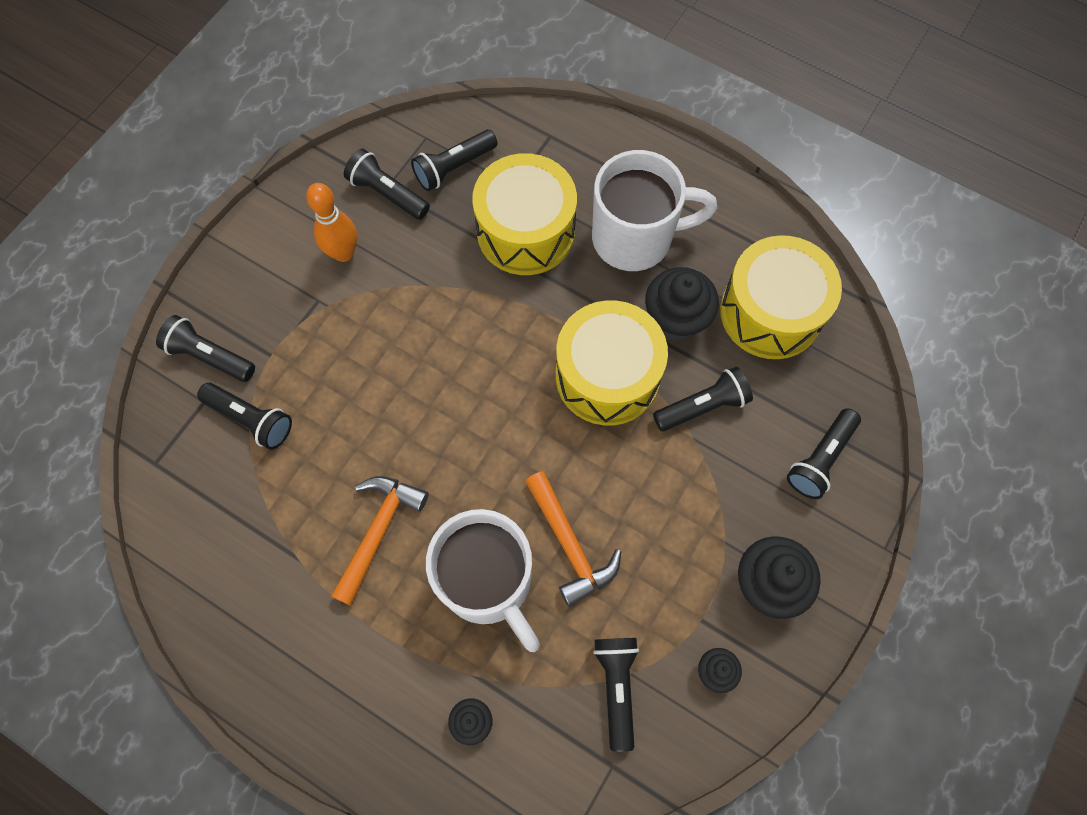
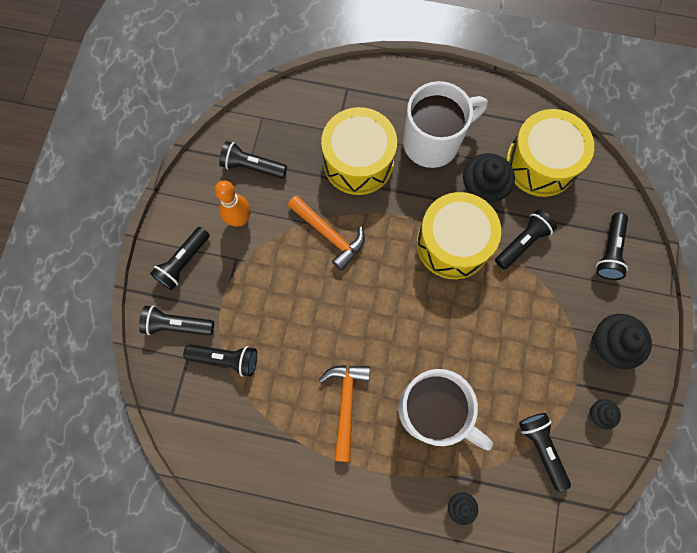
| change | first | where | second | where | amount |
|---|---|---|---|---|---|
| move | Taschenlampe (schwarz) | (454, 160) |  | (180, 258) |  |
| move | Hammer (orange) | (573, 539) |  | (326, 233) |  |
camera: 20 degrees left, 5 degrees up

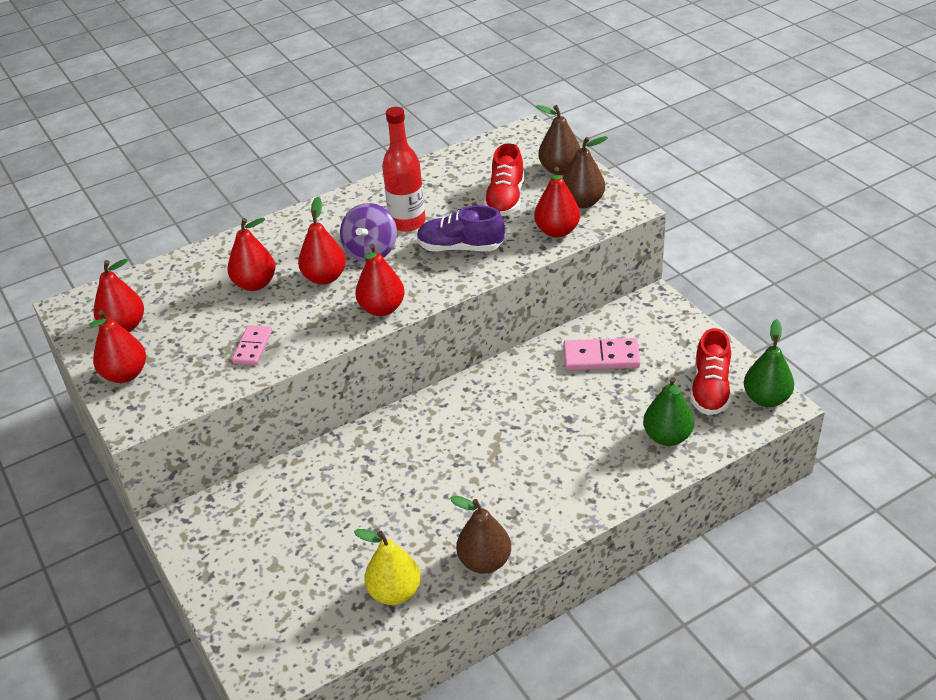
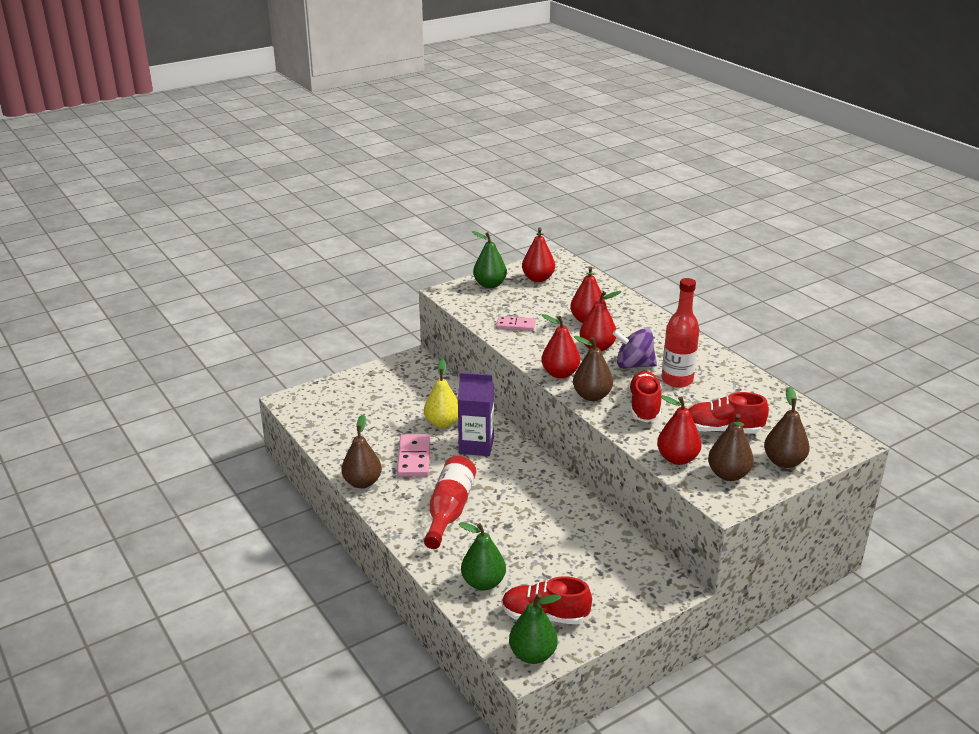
| change | first | where | second | where | amount |
|---|---|---|---|---|---|
| move | Dominostein (rosa) | (601, 354) |  | (413, 455) |  |
| move | Birne (gelb) | (387, 567) |  | (441, 393) |  |
| insert |  |  | Flasche (rot) | (450, 502) |  |
| insert |  |  | Getränkekarton (lila) | (476, 414) |  |
| recolor | Birne (rot) | (117, 346) | Birne (grün) | (489, 259) |  |
| insert |  |  | Birne (braun) | (593, 368) |  |
| recolor | Schuh (lila) | (461, 228) | Schuh (rot) | (645, 396) |  |
camera: 85 degrees right, 10 degrees down

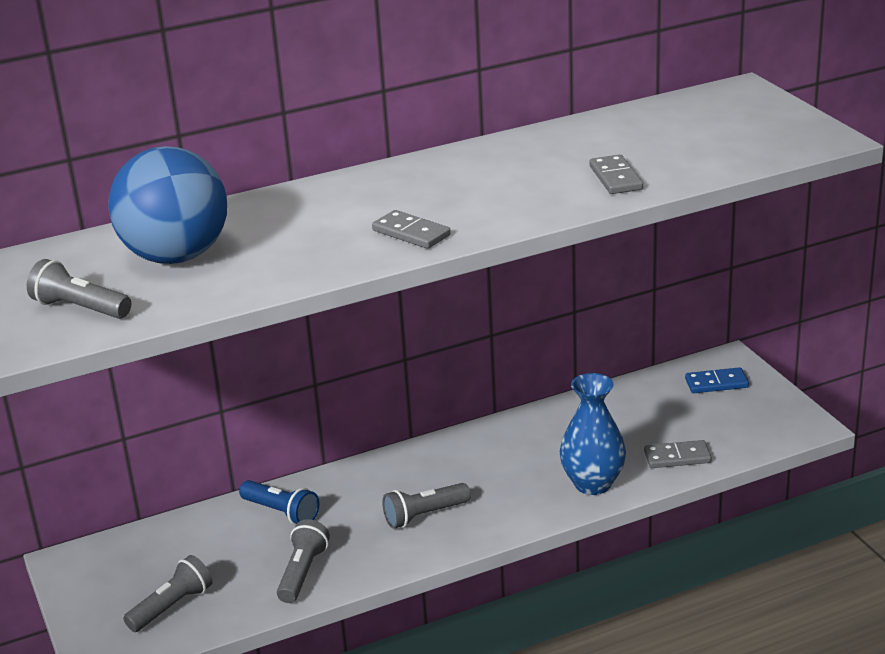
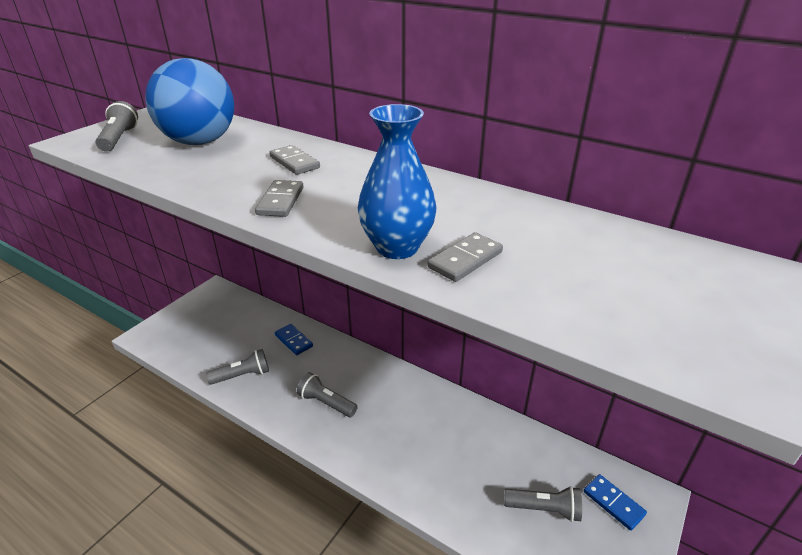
| change | first | where | second | where | amount |
|---|---|---|---|---|---|
| move | Dominostein (grau) | (678, 454) |  | (294, 160) |  |
| replace | Taschenlampe (blau) | (279, 502) | Dominostein (blau) | (294, 339) |  |
| move | Vase (blau) | (592, 434) |  | (397, 181) |  |
| move | Taschenlampe (grau) | (167, 593) |  | (543, 504) |  |
camera: 55 degrees right, 5 degrees up

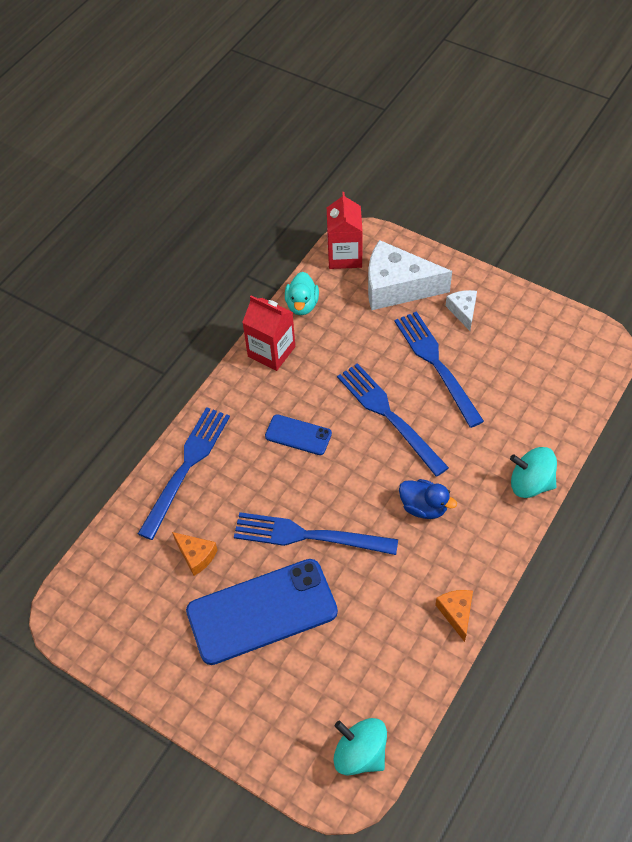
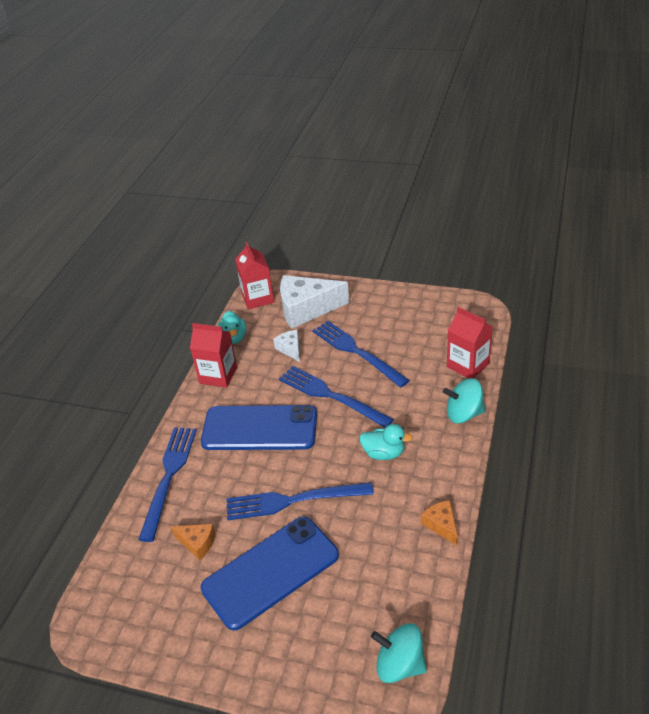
| change | first | where | second | where | amount |
|---|---|---|---|---|---|
| resize | Handy (blau) | (298, 434) |  | (259, 427) | x2.05 |
| move | Käse (weiß) | (461, 310) |  | (286, 346) |  |
| recolor | Ente (blau) | (428, 499) | Ente (türkis) | (386, 442) |  |
| insert |  |  | Getränkekarton (rot) | (470, 343) |  |
camera: 15 degrees left, 15 degrees down

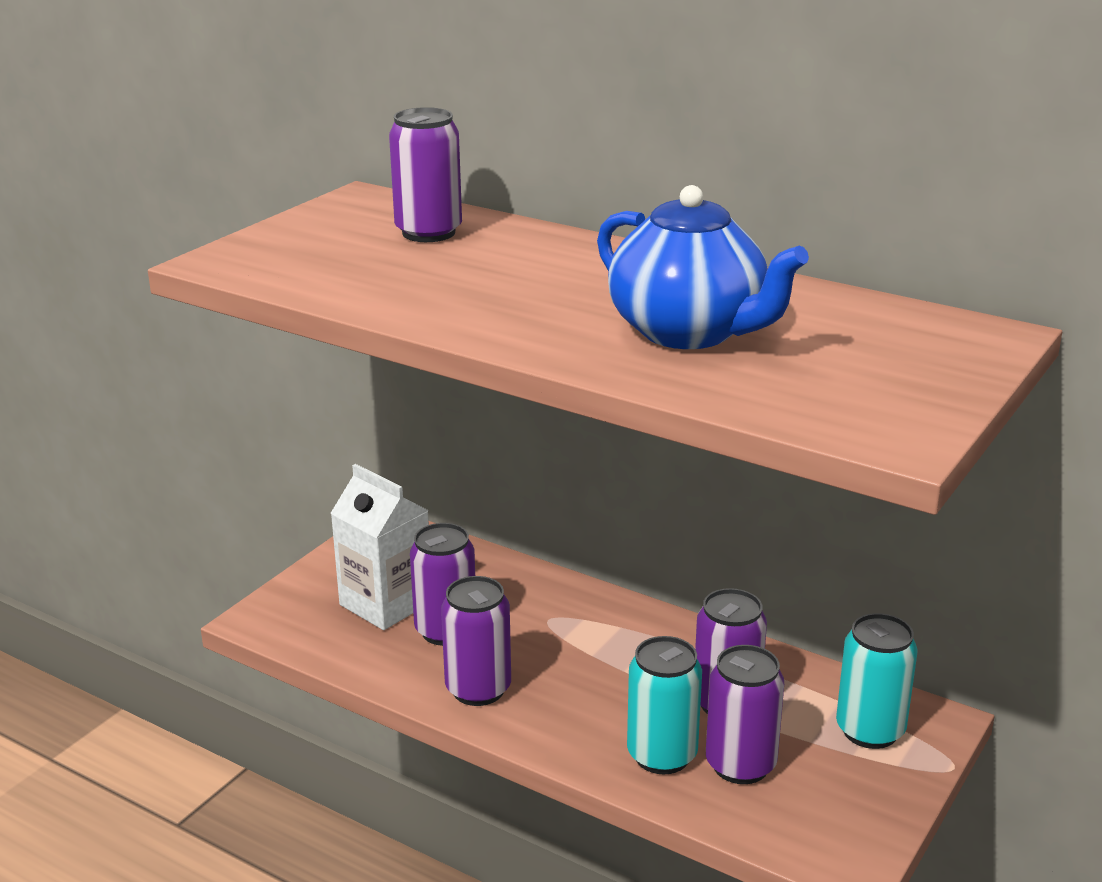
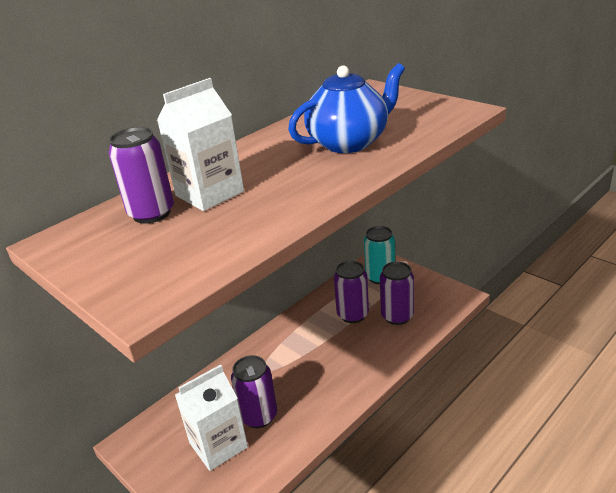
| change | first | where | second | where | amount |
|---|---|---|---|---|---|
| insert |  |  | Getränkekarton (weiß) | (200, 144) |  |
| delete | Dose (lila) | (476, 641) |  |  |  |
| delete | Dose (türkis) | (664, 705) |  |  |  |
camera: 75 degrees left, 5 degrees up

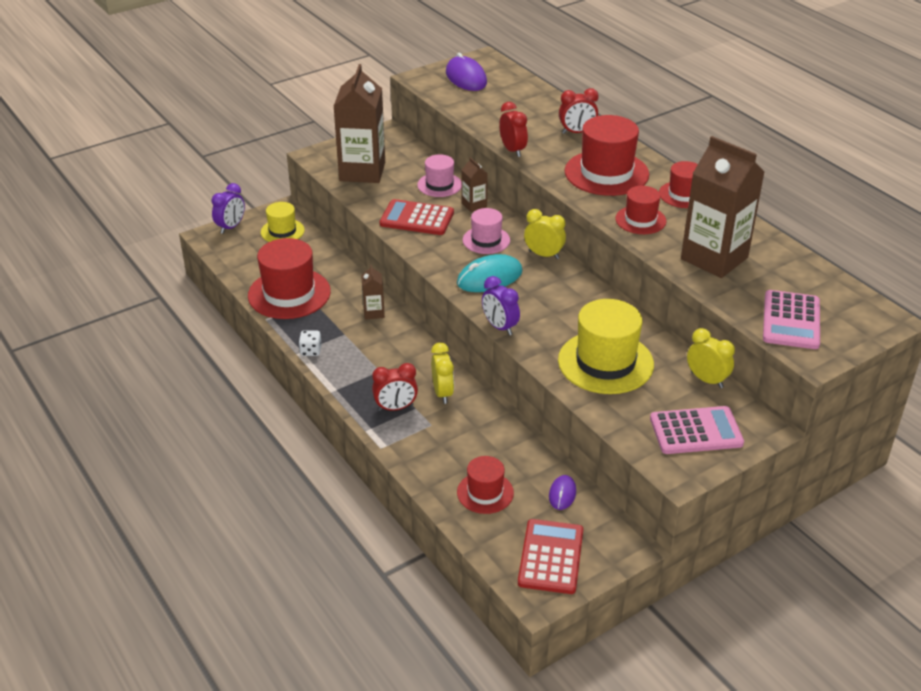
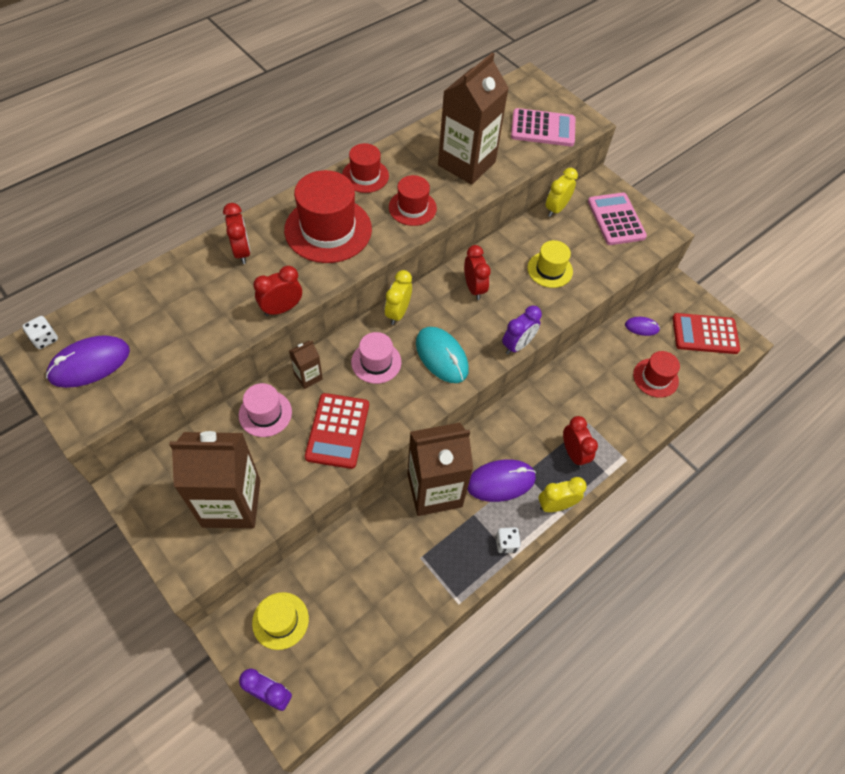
| change | first | where | second | where | amount |
|---|---|---|---|---|---|
| insert |  |  | Spielwürfel (weiß) | (40, 332) |  |
| resize | Getränkekarton (braun) | (373, 292) |  | (440, 469) | x2.22 |
| insert |  |  | Wecker (rot) | (477, 272) |  |
| insert |  |  | Computermaus (lila) | (501, 480) |  |
| resize | Hut (gelb) | (606, 346) |  | (550, 264) | x0.57 |
| move | Wecker (gelb) | (442, 373) |  | (562, 494) |  |
| delete | Hut (rot) | (289, 278) |  |  |  |
camera: 100 degrees left, 20 degrees up

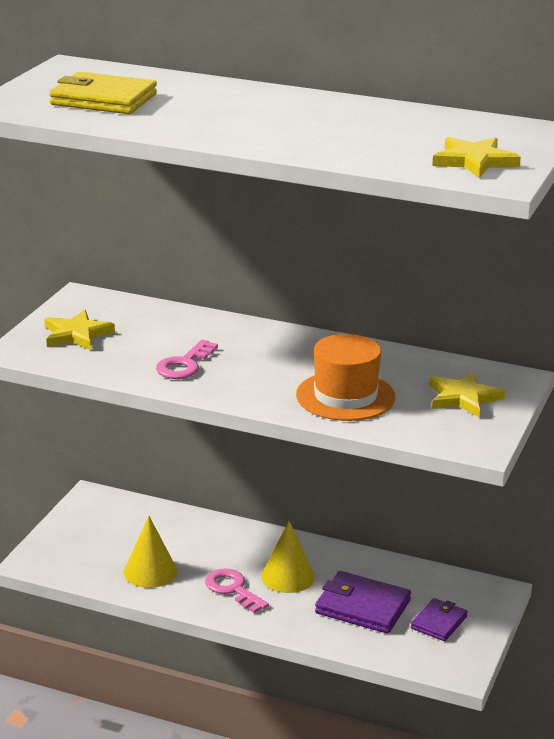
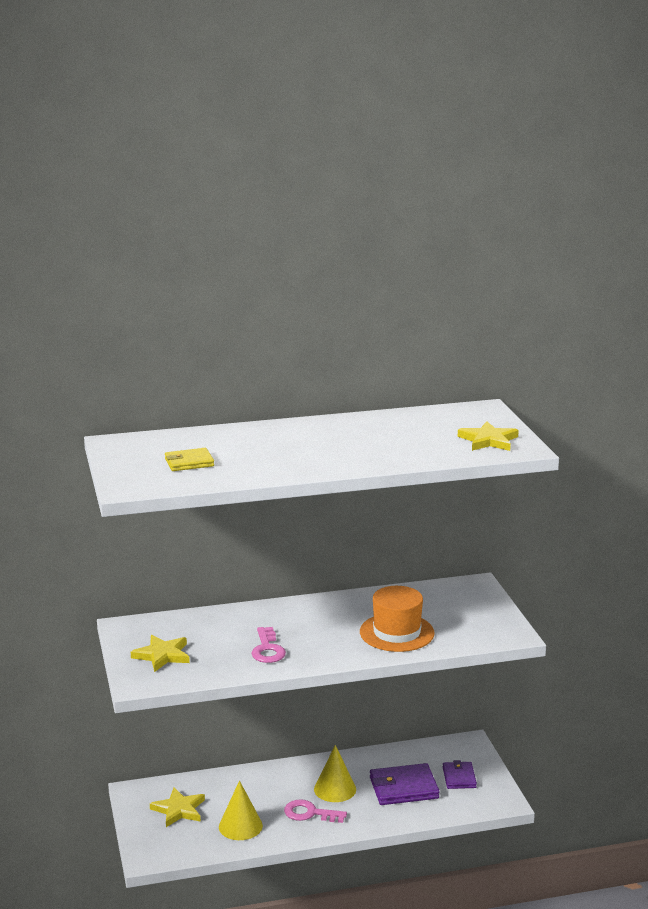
| change | first | where | second | where | amount |
|---|---|---|---|---|---|
| move | Stern (gelb) | (467, 394) |  | (177, 807) |  |
| resize | Geldbörse (gelb) | (103, 93) |  | (189, 459) | x0.62 |
camera: 35 degrees left, 5 degrees down

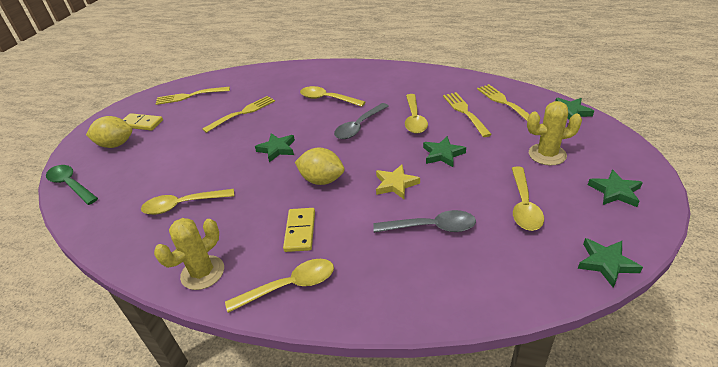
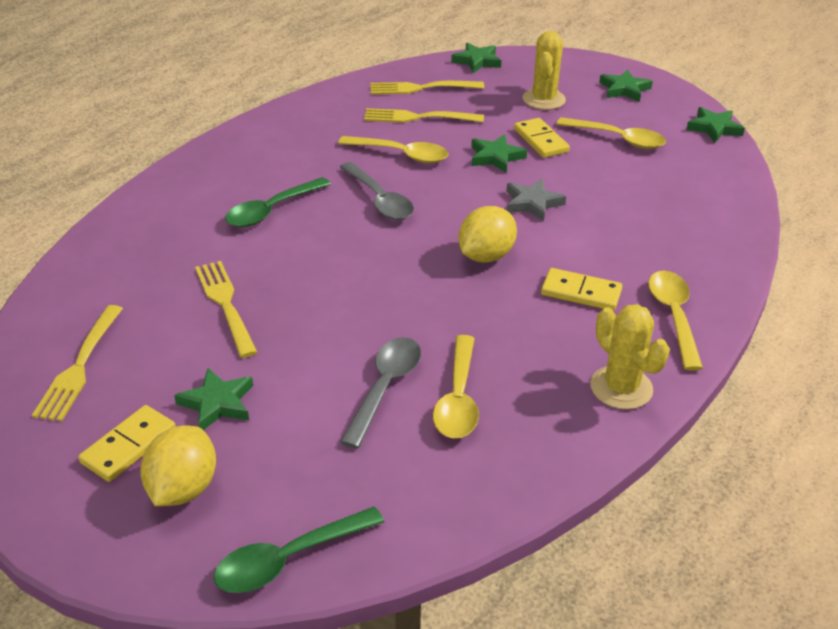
| change | first | where | second | where | amount |
|---|---|---|---|---|---|
| move | Stern (grün) | (275, 148) |  | (213, 399) |  |
| recolor | Löffel (gelb) | (332, 96) | Löffel (grün) | (278, 202) |  |
| move | Löffel (grau) | (424, 221) |  | (380, 393) |  |
| recolor | Stern (gelb) | (398, 181) | Stern (grau) | (536, 200) |  |
| insert |  |  | Dominostein (gelb) | (542, 138) |  |
camera: 75 degrees left, 0 degrees up

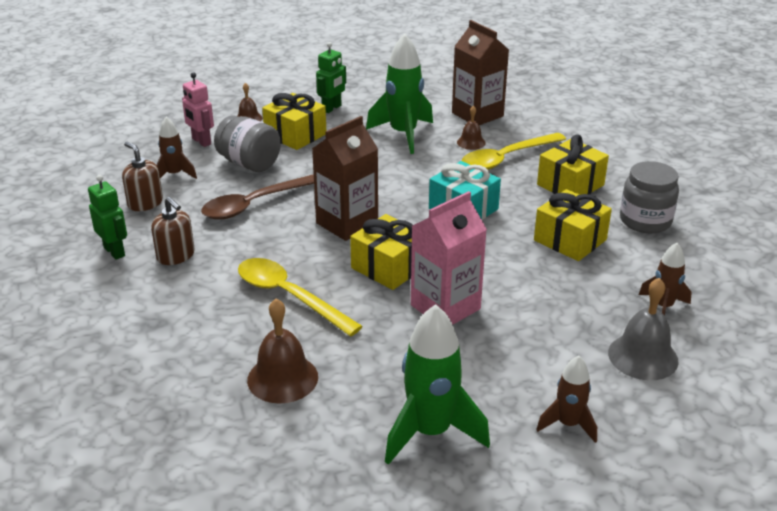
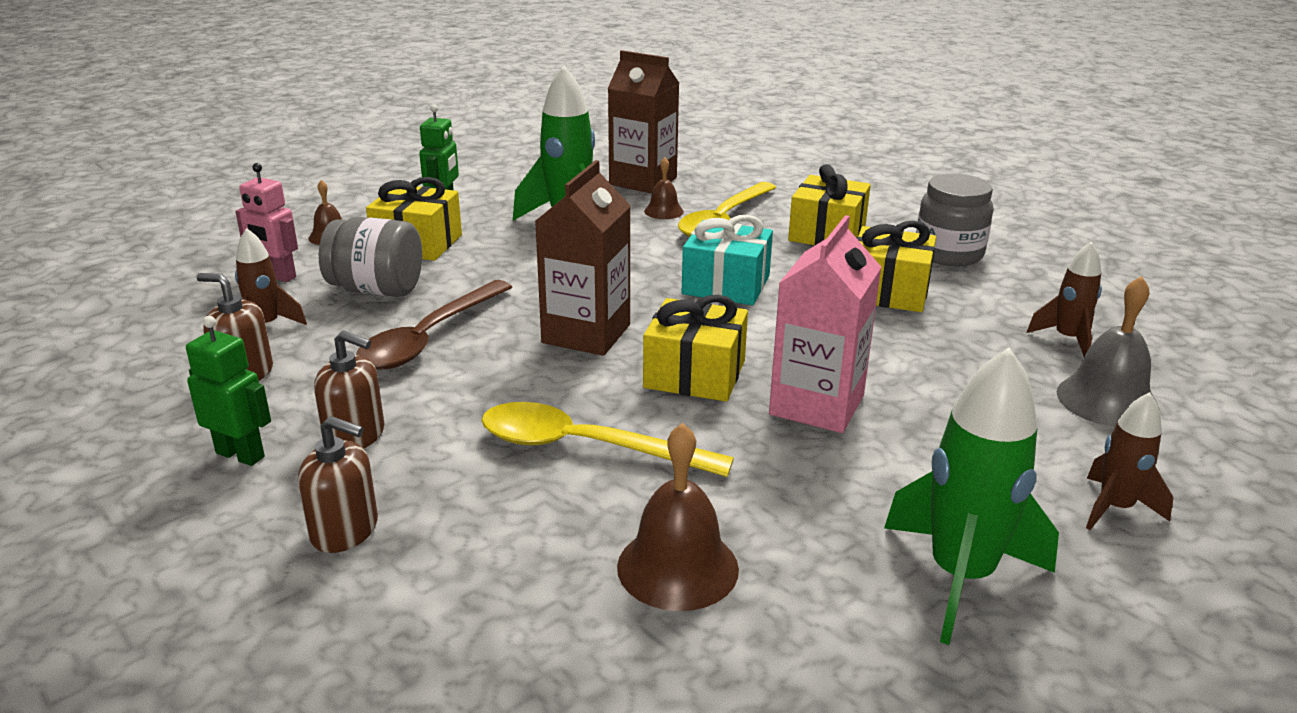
| change | first | where | second | where | amount |
|---|---|---|---|---|---|
| insert |  |  | Seifenspender (braun) | (338, 484) |  |
camera: 25 degrees left, 5 degrees down

